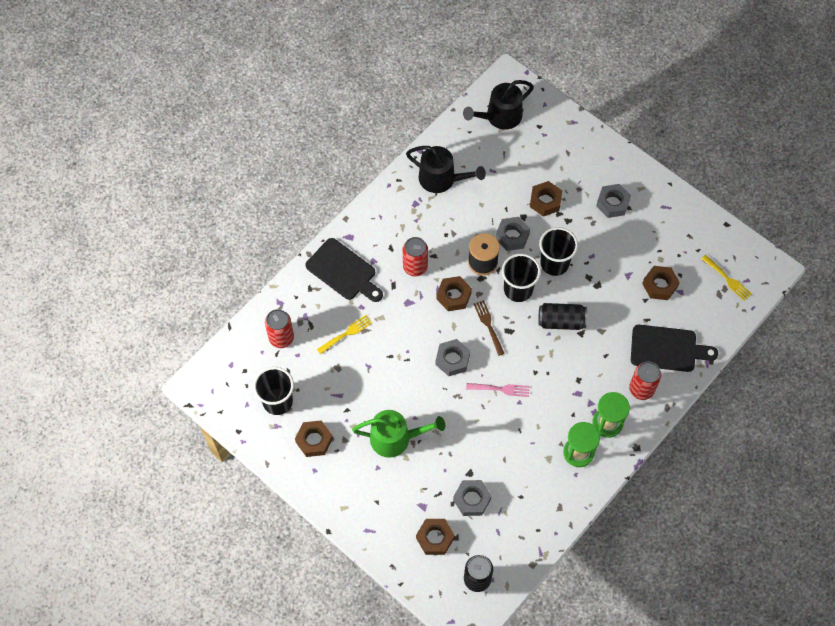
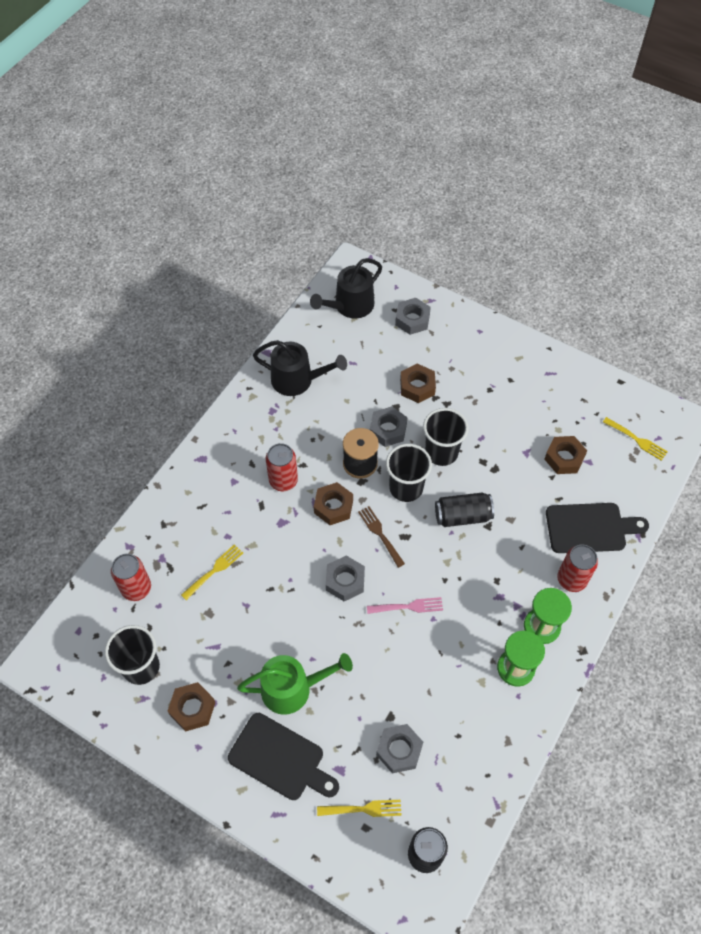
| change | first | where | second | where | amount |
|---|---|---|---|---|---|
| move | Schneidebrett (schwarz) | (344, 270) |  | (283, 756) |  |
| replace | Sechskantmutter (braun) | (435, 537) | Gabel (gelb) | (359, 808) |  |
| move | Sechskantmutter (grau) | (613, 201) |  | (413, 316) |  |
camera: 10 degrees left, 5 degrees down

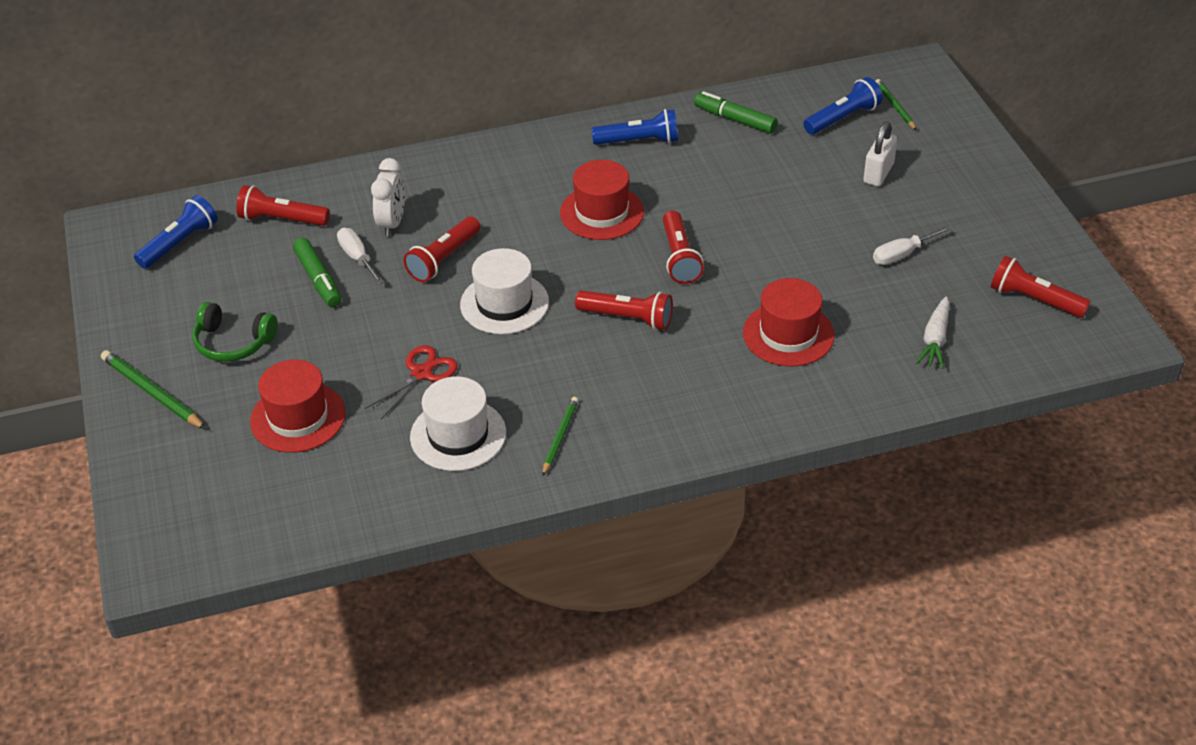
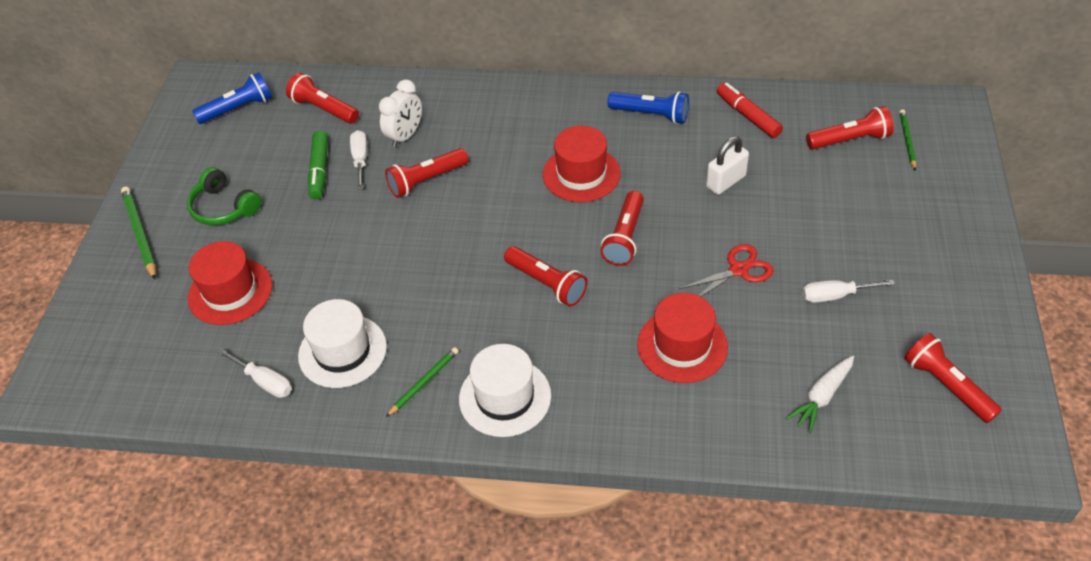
| change | first | where | second | where | amount |
|---|---|---|---|---|---|
| insert |  |  | Schraubenzieher (weiß) | (254, 373) |  |
| move | Hut (weiß) | (504, 291) |  | (505, 390) |  |
| move | Schere (rot) | (411, 382) |  | (726, 270) |  |
| move | Vorhängeschloss (weiß) | (880, 154) |  | (727, 165) |  |
| recolor | Filzstift (grün) | (736, 112) | Filzstift (rot) | (750, 110) |  |
| recolor | Taschenlampe (blau) | (842, 106) | Taschenlampe (rot) | (850, 127) |  |
camera: 25 degrees right, 5 degrees up

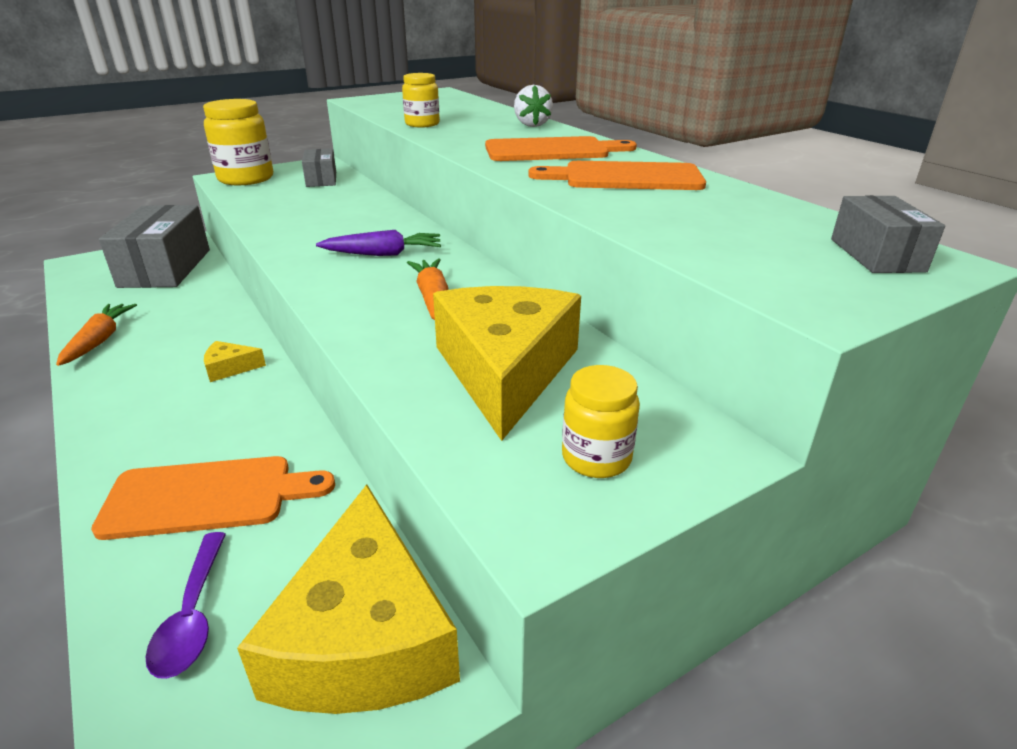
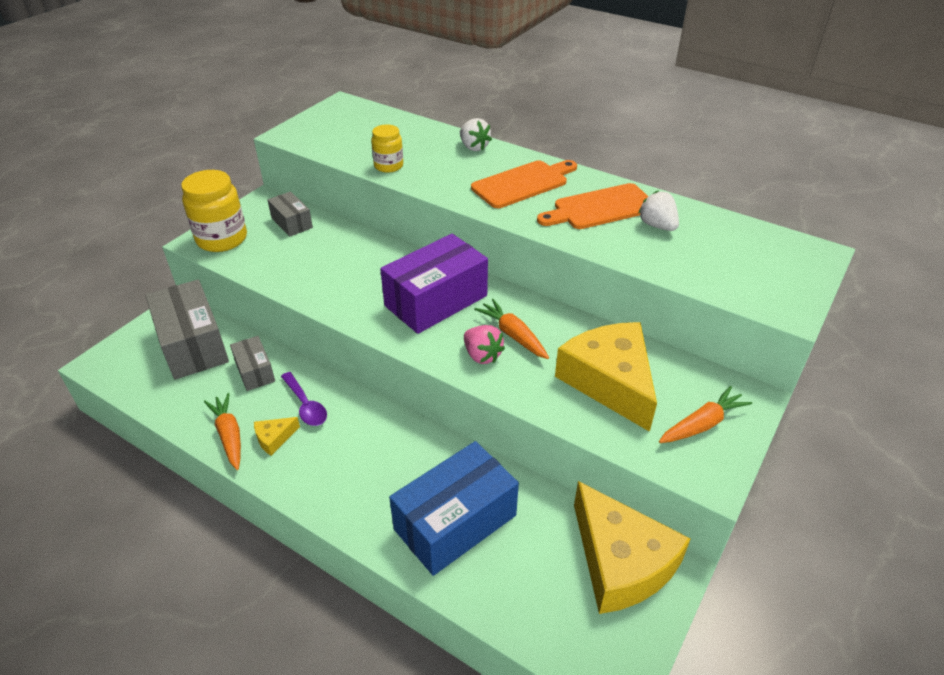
| change | first | where | second | where | amount |
|---|---|---|---|---|---|
| move | Schachtel (grau) | (888, 234) |  | (252, 363) |  |
| move | Käse (gelb) | (235, 361) |  | (277, 436) |  |
| move | Löffel (lila) | (186, 605) |  | (304, 399) |  |
| replace | Karotte (lila) | (378, 243) | Schachtel (lila) | (434, 284) |  |
| replace | Schneidebrett (orange) | (213, 498) | Schachtel (blau) | (454, 508) |  |
| insert |  |  | Erdbeere (rosa) | (484, 344) |  |
| insert |  |  | Erdbeere (weiß) | (658, 210) |  |
| replace | Einmachglas (gelb) | (601, 421) | Karotte (orange) | (705, 414) |  |
camera: 25 degrees left, 10 degrees up

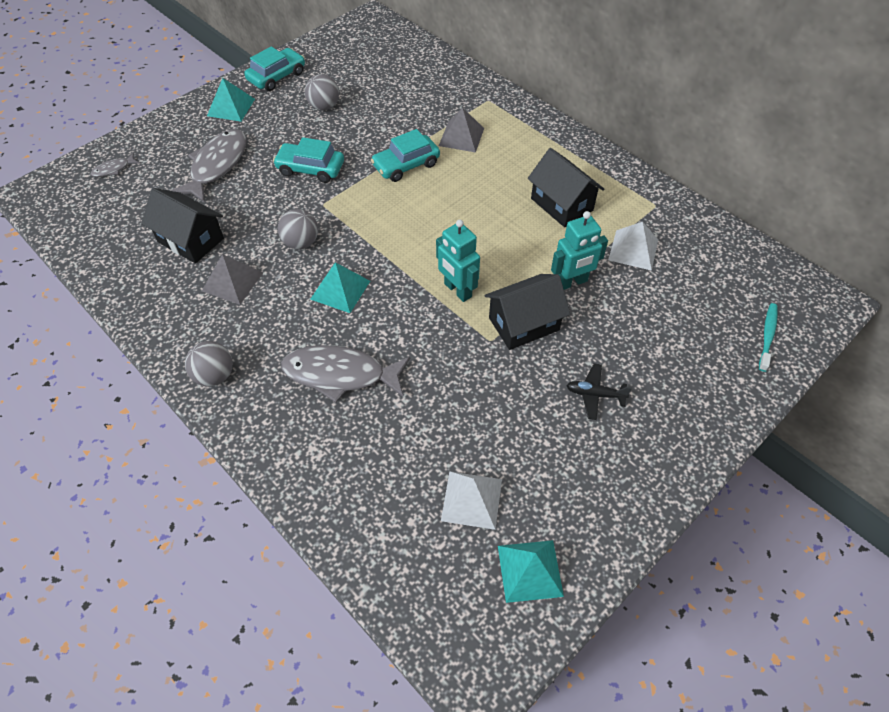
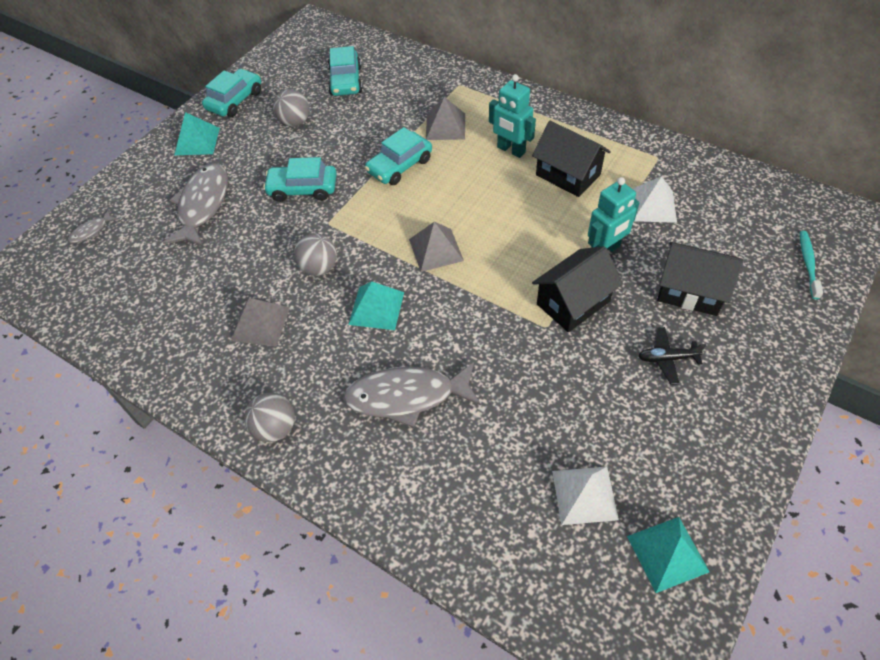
| change | first | where | second | where | amount |
|---|---|---|---|---|---|
| insert |  |  | Auto (türkis) | (345, 71) |  |
| insert |  |  | Pyramide (grau) | (436, 247) |  |
| move | Roboter (türkis) | (458, 261) |  | (512, 116) |  |
| move | Haus (schwarz) | (182, 226) |  | (700, 279) |  |
camera: 10 degrees left, 0 degrees up

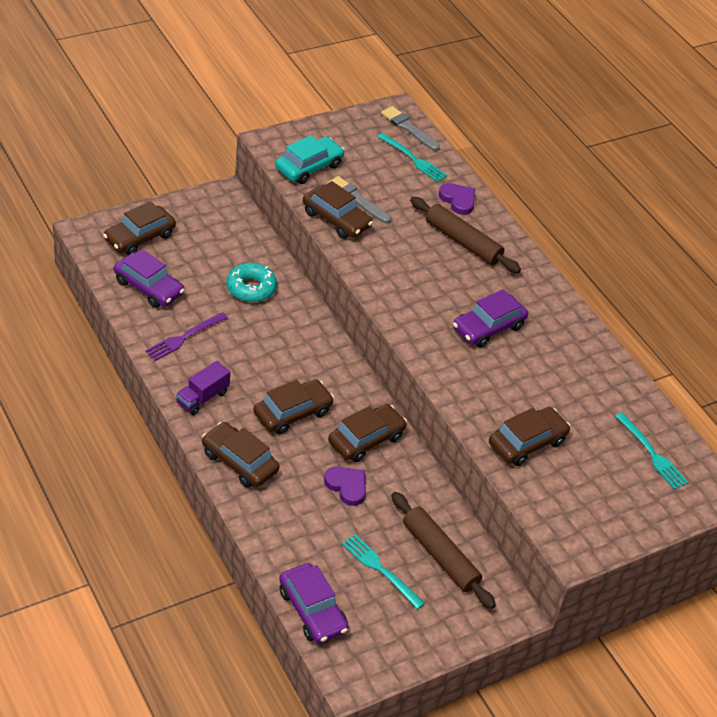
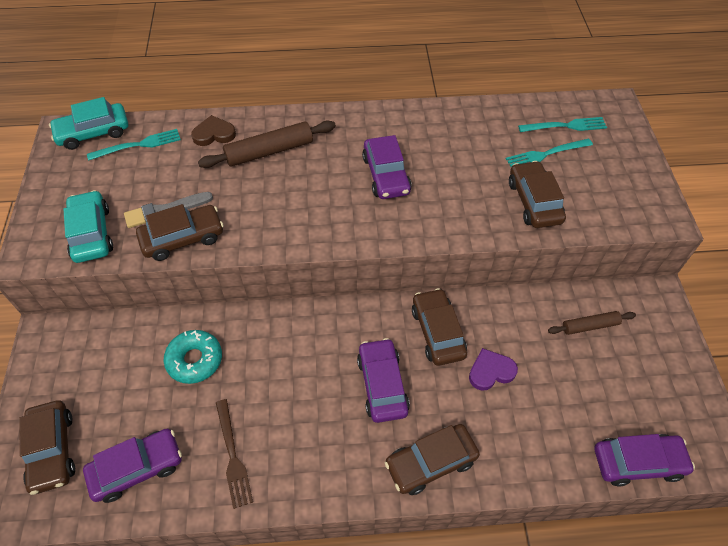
| change | first | where | second | where | amount |
|---|---|---|---|---|---|
| replace | Pinsel (grau) | (410, 128) | Auto (türkis) | (88, 123) |  |
| recolor | Herz (lila) | (457, 199) | Herz (braun) | (213, 130) |  |
| recolor | Gabel (lila) | (186, 336) | Gabel (braun) | (234, 454) |  |
| recolor | Auto (braun) | (293, 406) | Auto (lila) | (383, 380) |  |
| move | Gabel (türkis) | (383, 571) |  | (549, 153) |  |
| resize | Nudelholz (braun) | (443, 550) |  | (592, 323) | x0.61 |
| delete | Lastwagen (lila) | (203, 388) |  |  |  |
camera: 60 degrees left, 10 degrees up

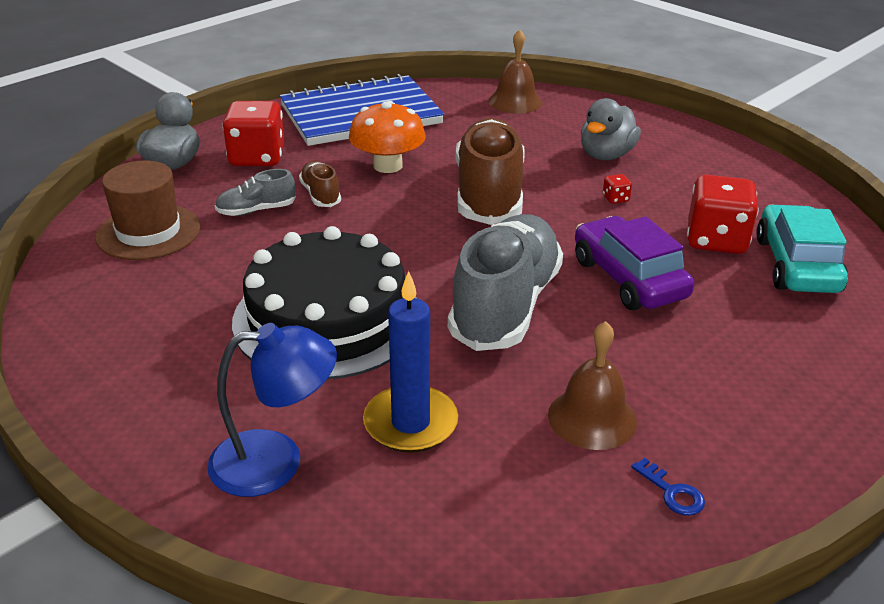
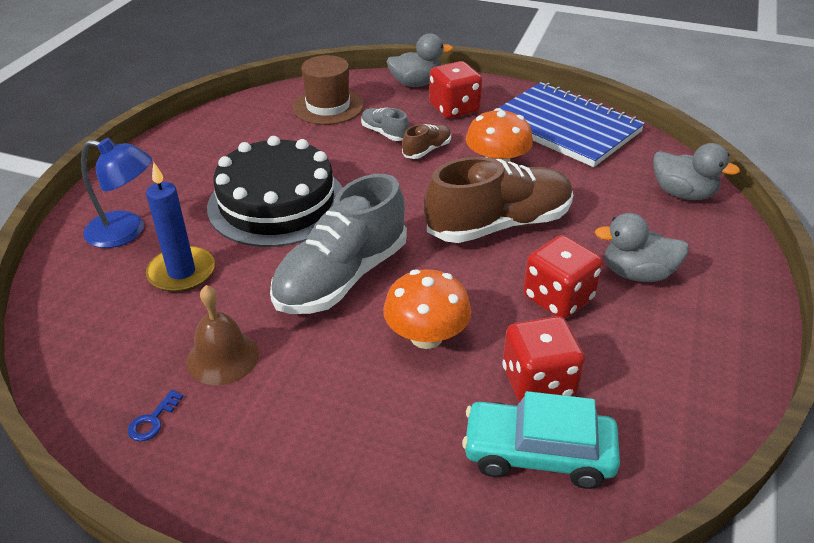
| change | first | where | second | where | amount |
|---|---|---|---|---|---|
| rotate | Lampe (blau) | (272, 410) |  | (116, 193) | 45 degrees counterclockwise |
| rotate | Schuh (grau) | (505, 282) |  | (338, 244) | 135 degrees clockwise |
| replace | Auto (lila) | (634, 263) | Pilz (orange) | (427, 309) |  |
| rotate | Auto (türkis) | (802, 248) |  | (541, 440) | 150 degrees counterclockwise |
| resize | Spielwürfel (rot) | (617, 189) |  | (563, 277) | x2.47 |
| replace | Glocke (braun) | (515, 71) | Ente (grau) | (696, 171) |  |
camera: 65 degrees right, 5 degrees up

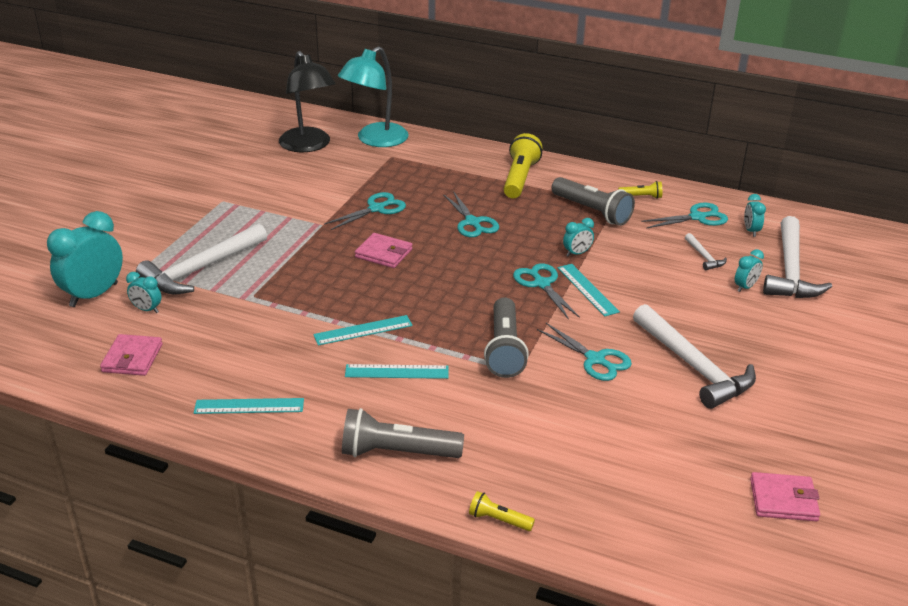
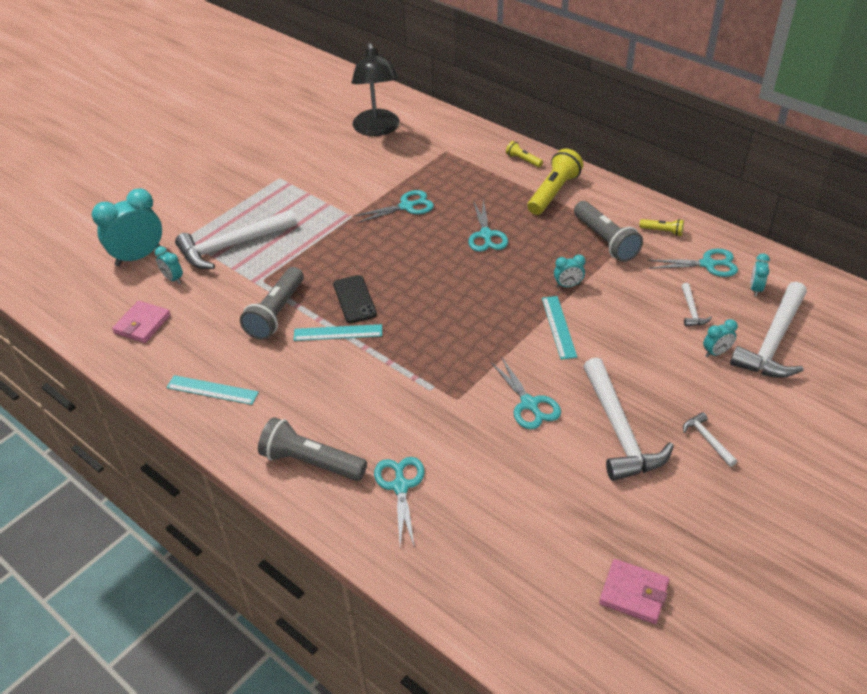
| change | first | where | second | where | amount |
|---|---|---|---|---|---|
| move | Taschenlampe (grau) | (506, 337) |  | (272, 303) |  |
| insert |  |  | Handy (schwarz) | (355, 299) |  |
| move | Schere (türkis) | (546, 291) |  | (399, 502) |  |
| move | Taschenlampe (gelb) | (502, 511) |  | (524, 154) |  |
| insert |  |  | Hammer (weiß) | (710, 439) |  |
| delete | Lampe (türkis) | (373, 96) |  |  |  |
| delete | Lineal (türkis) | (397, 371) |  |  |  |
| delete | Geldbörse (rosa) | (383, 250) |  |  |  |
camera: 20 degrees right, 10 degrees up

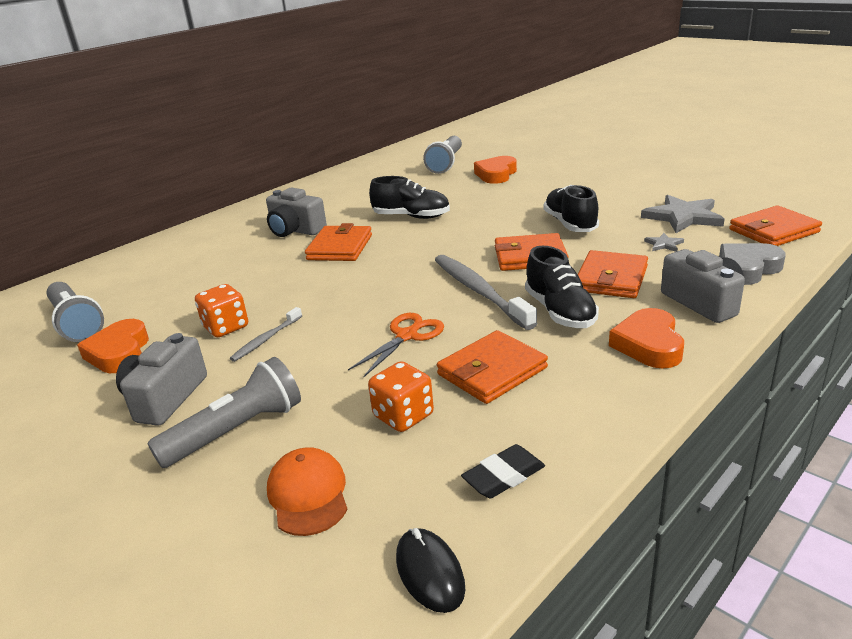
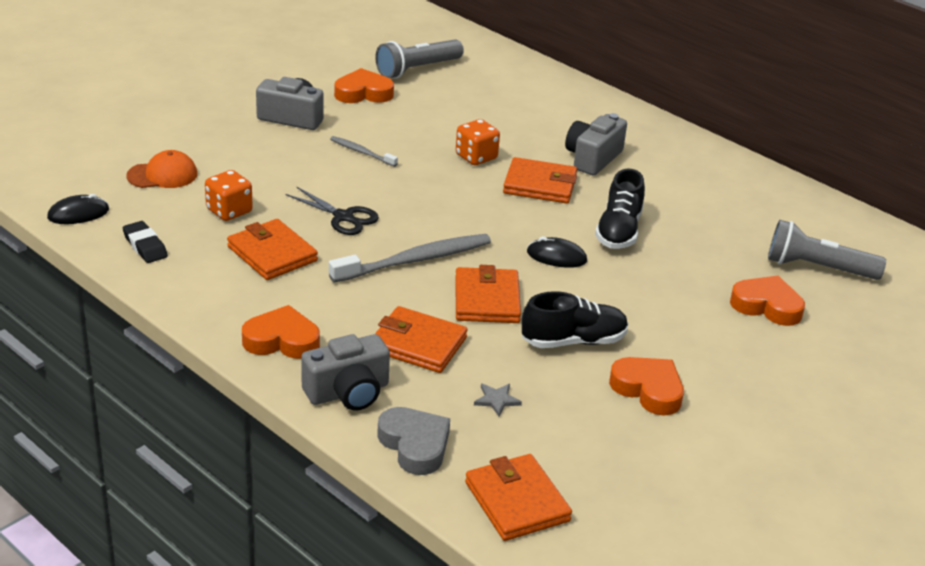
| change | first | where | second | where | amount |
|---|---|---|---|---|---|
| recolor | Schere (orange) | (396, 345) | Schere (schwarz) | (332, 210) |  |
| move | Spielwürfel (orange) | (221, 310) |  | (478, 142) |  |
| insert |  |  | Computermaus (schwarz) | (557, 252) |  |
| insert |  |  | Herz (orange) | (646, 386) |  |
| delete | Taschenlampe (grau) | (224, 412) |  |  |  |
| delete | Schuh (schwarz) | (562, 287) |  |  |  |
| delete | Stern (grau) | (683, 214) |  |  |  |
camera: 85 degrees right, 5 degrees up

